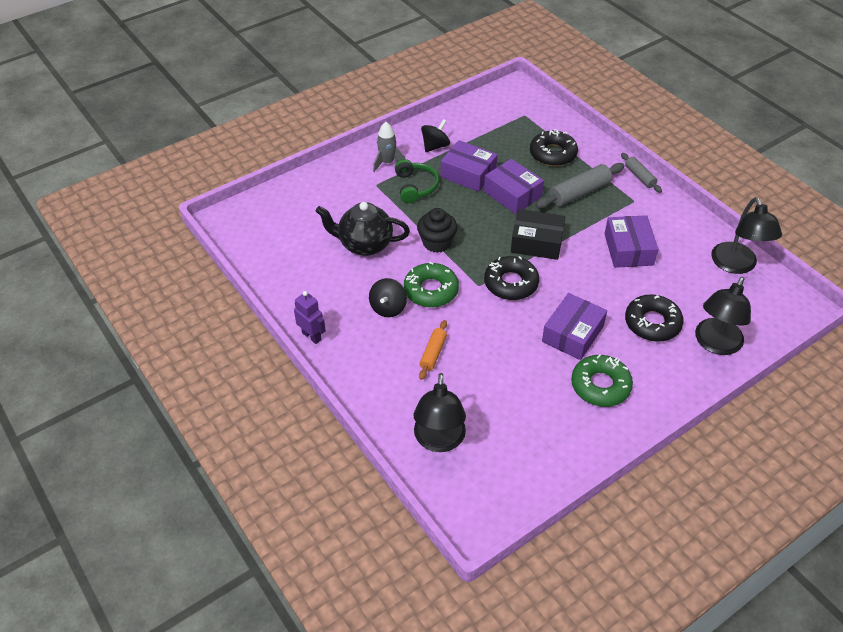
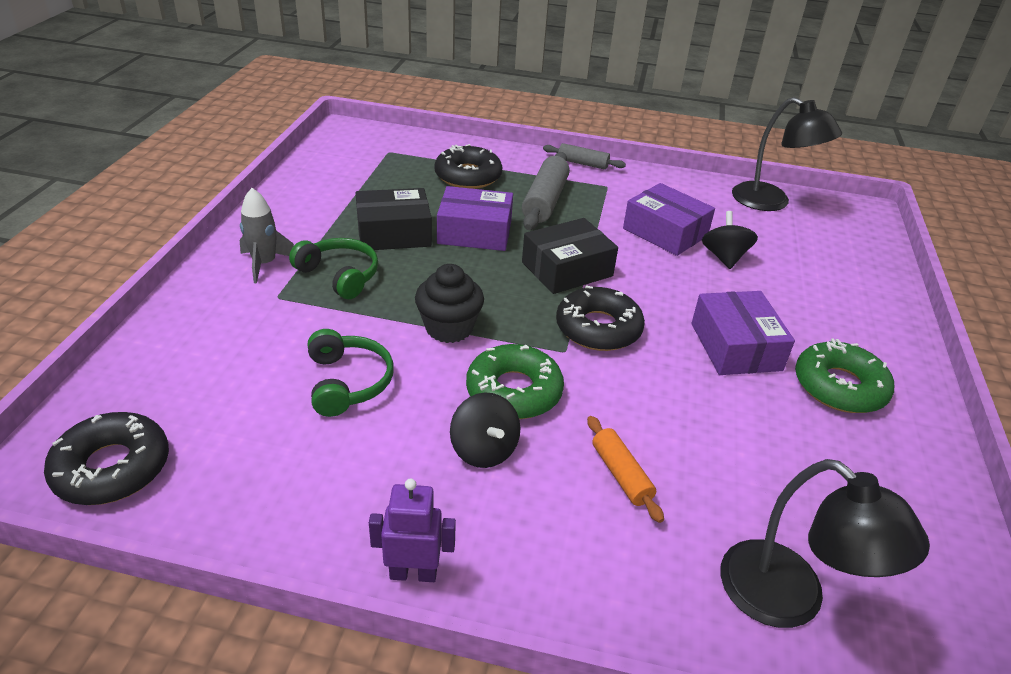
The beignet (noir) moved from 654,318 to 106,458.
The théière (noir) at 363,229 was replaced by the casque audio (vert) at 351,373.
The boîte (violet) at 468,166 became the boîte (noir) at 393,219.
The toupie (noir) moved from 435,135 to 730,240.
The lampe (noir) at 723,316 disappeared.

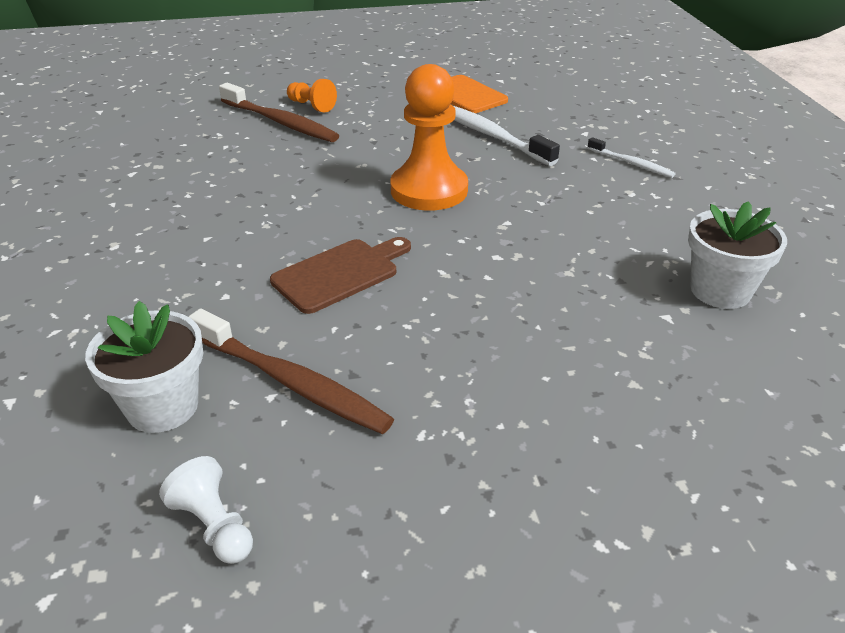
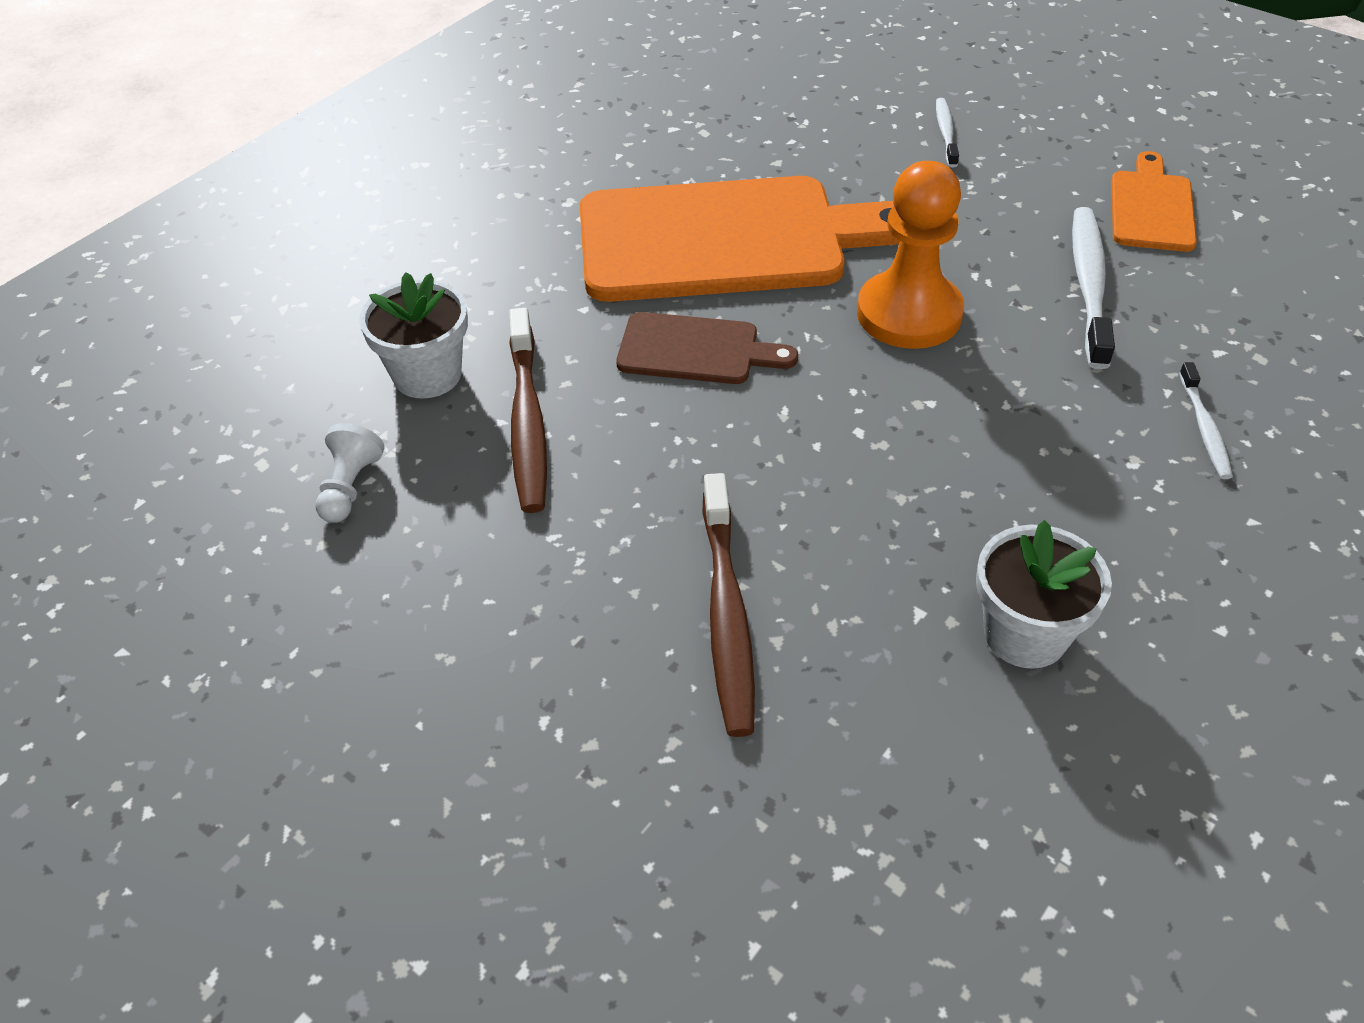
The planche à découper (orange) at 740,239 appeared.
The brosse à dents (marron) moved from 279,112 to 728,605.
The pion (orange) at 312,96 was replaced by the brosse à dents (blanc) at 947,132.

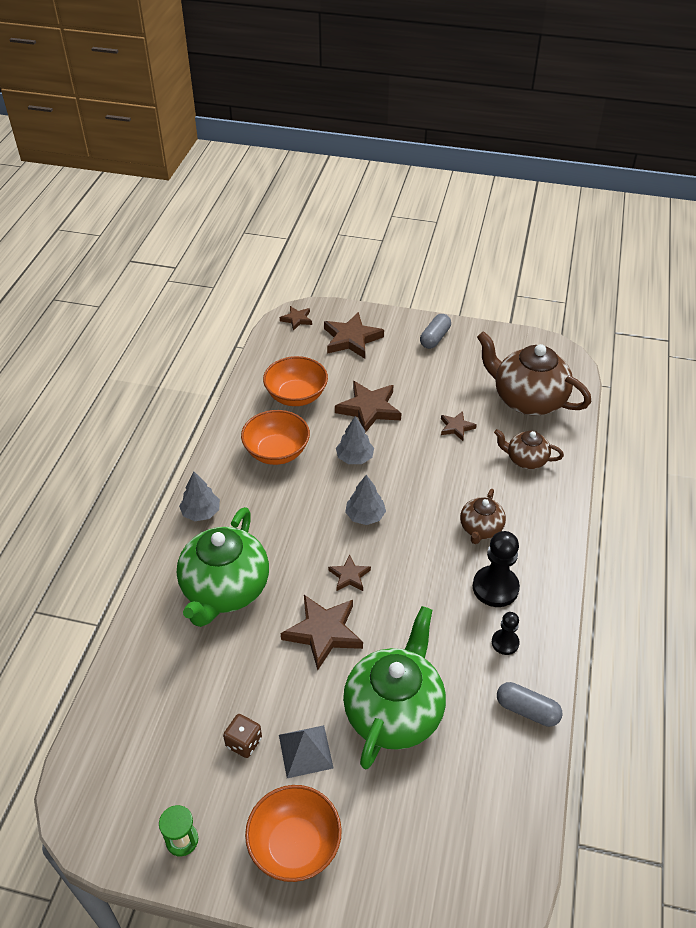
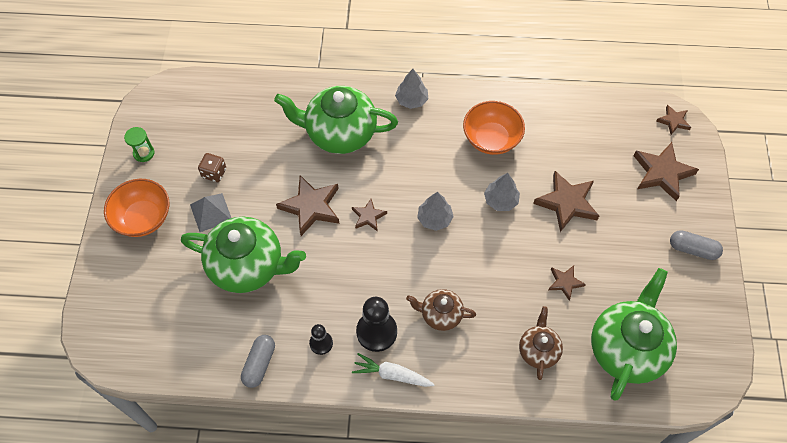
The carotte (blanc) at 393,370 appeared.
The théière (marron) at 534,373 became the théière (vert) at 634,334.
The bol (orange) at 295,381 disappeared.

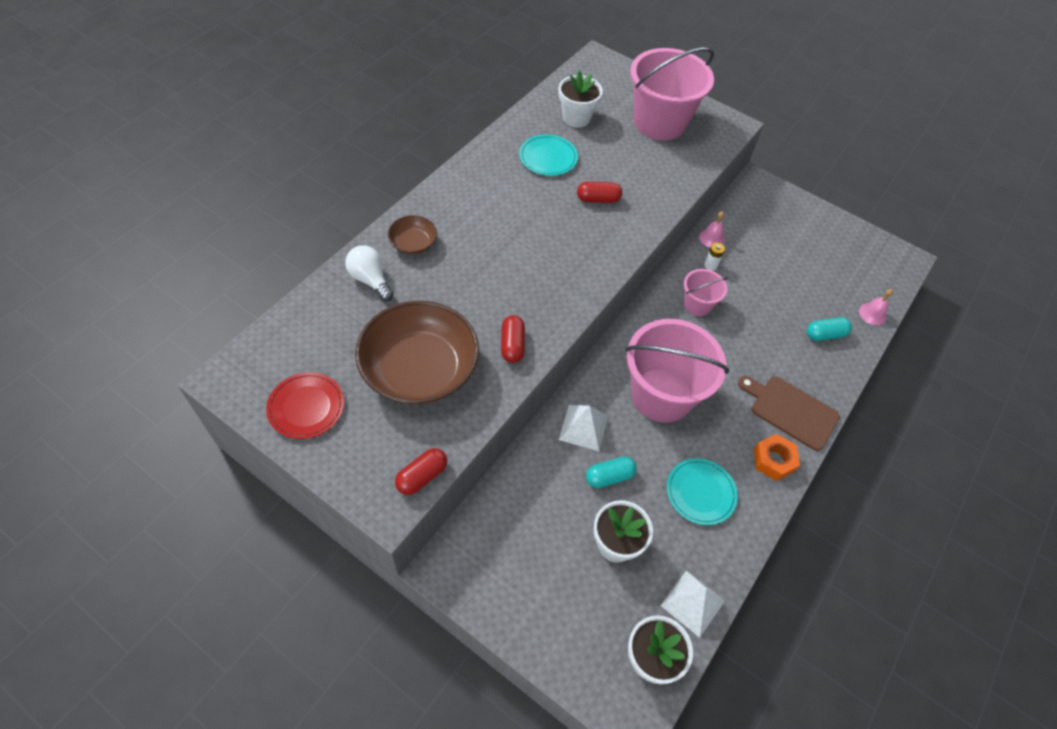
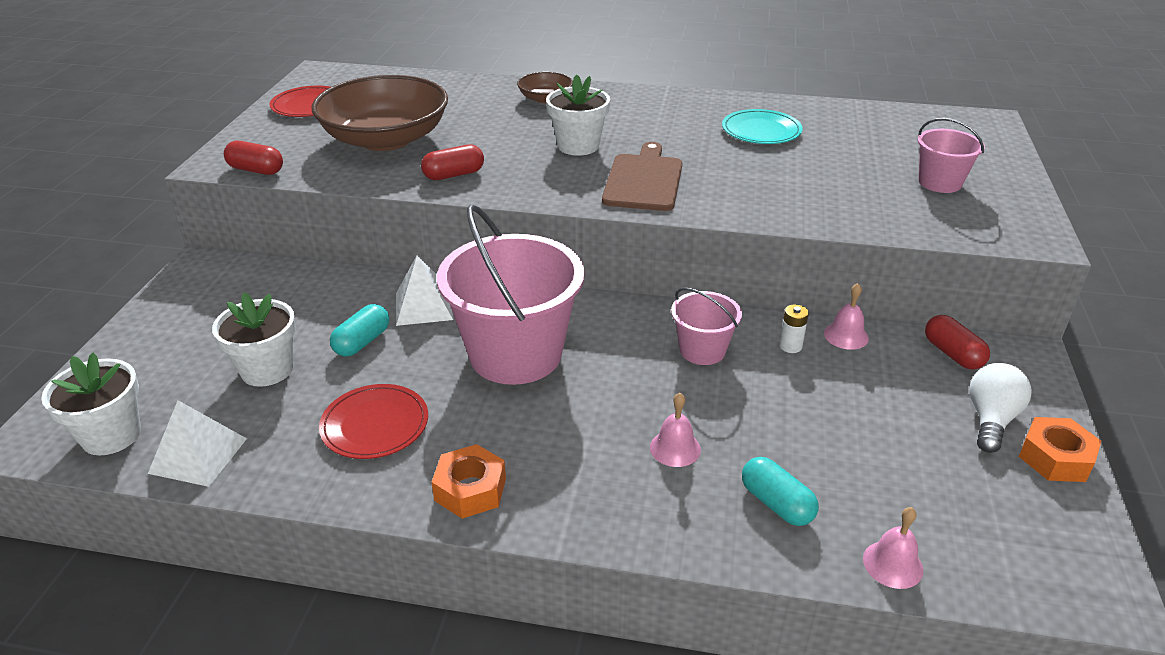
The assiette (turquoise) at 702,491 became the assiette (rouge) at 373,421.
The gélule (turquoise) at 611,472 turned 75 degrees clockwise.
The pot de fleurs (blanc) moved from 580,99 to 578,115.
The planche à découper (marron) moved from 789,413 to 642,176.
The cloche (rose) at 675,430 appeared.
The seau (rose) at 672,94 changed to 0.50 times the size.
The gélule (rouge) moved from 599,192 to 957,342.
The ampoule (blanc) moved from 369,273 to 1000,408.
The écrou (orange) at 1060,449 appeared.

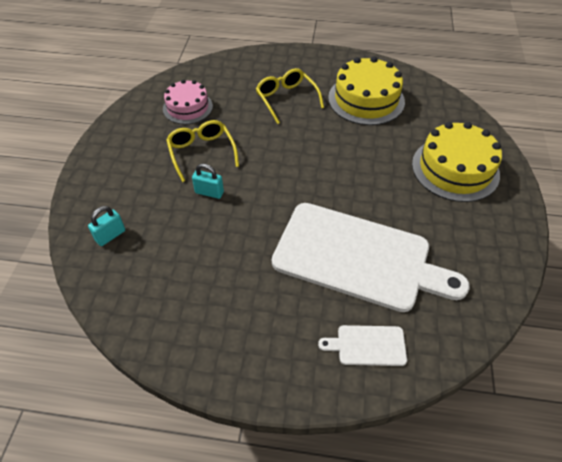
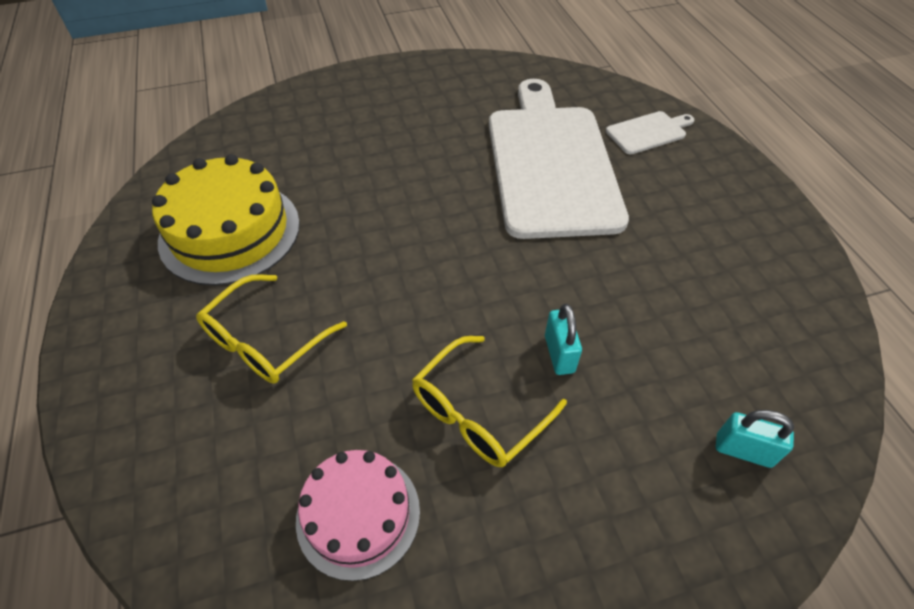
The planche à découper (blanc) at 362,345 turned 90 degrees counterclockwise.
The gâteau (jaune) at 457,162 disappeared.

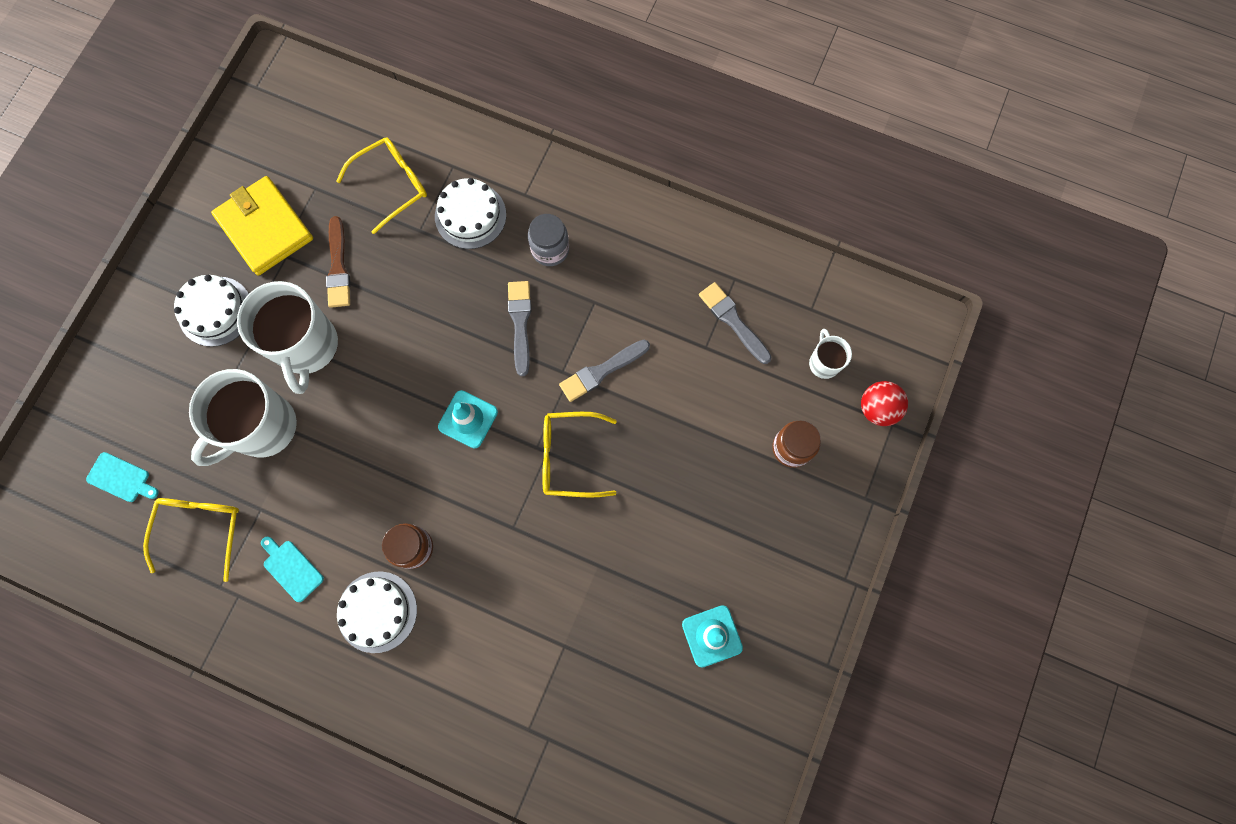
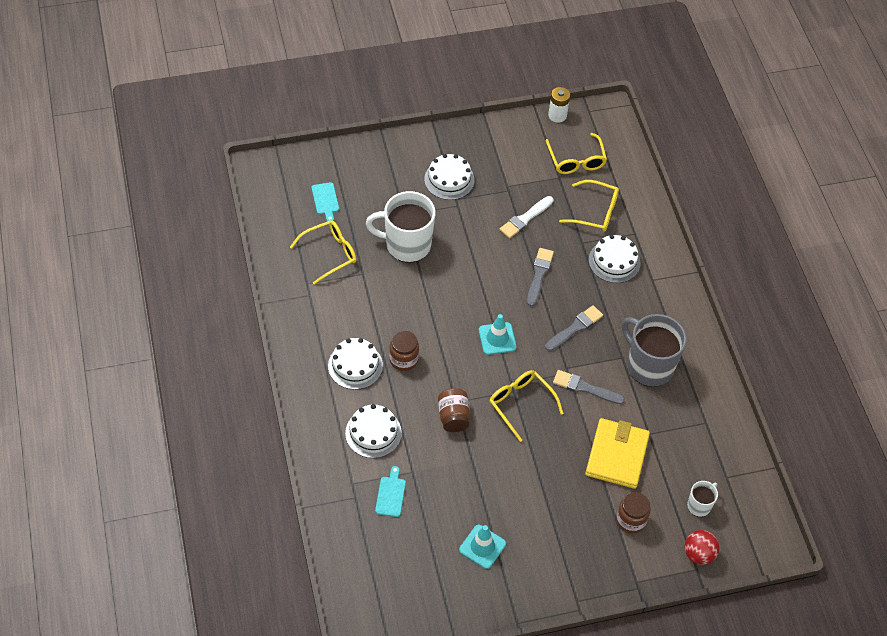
The gâteau (blanc) at 373,431 appeared.
The planche à découper (turquoise) moved from 292,569 to 390,491.
The bocal (marron) at 454,410 appeared.
The pinceau (marron) at 338,262 became the pinceau (blanc) at 526,217.
The pinceau (gris) moved from 735,323 to 540,277.
The lunettes (jaune) at 576,153 appeared.
The pile (blanc) at 559,105 appeared.
The portefeuille (jaune) moved from 262,226 to 617,453.
The tasse (gris) at 654,350 appeared.
The tasse (blanc) at 287,337 disappeared.
The bocal (gris) at 548,240 disappeared.

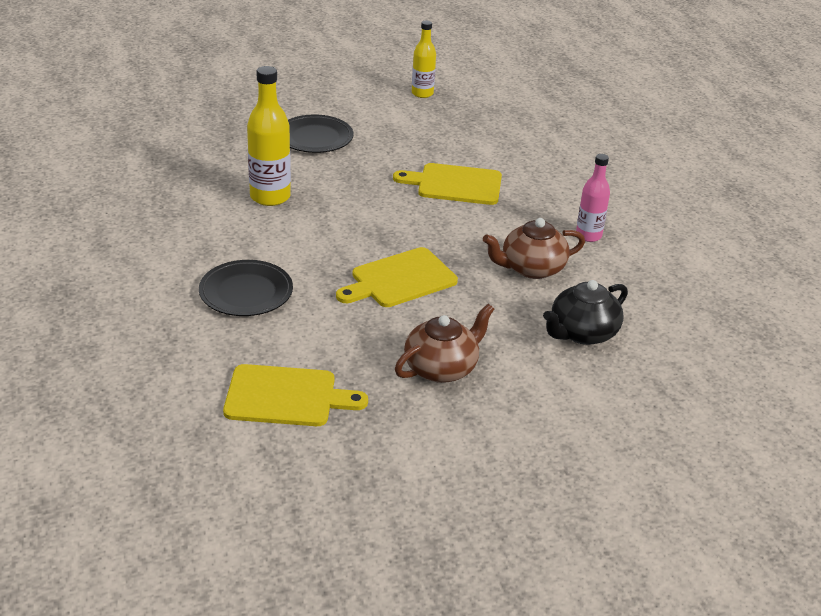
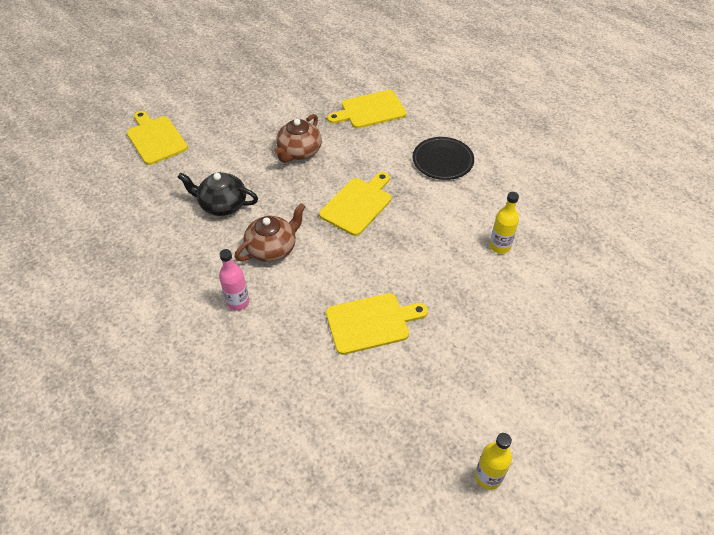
The planche à découper (jaune) at 157,138 appeared.
The théière (noir) at 585,312 turned 105 degrees counterclockwise.
The bouteille (jaune) at 269,136 changed to 0.64 times the size.
The assiette (noir) at 320,133 disappeared.

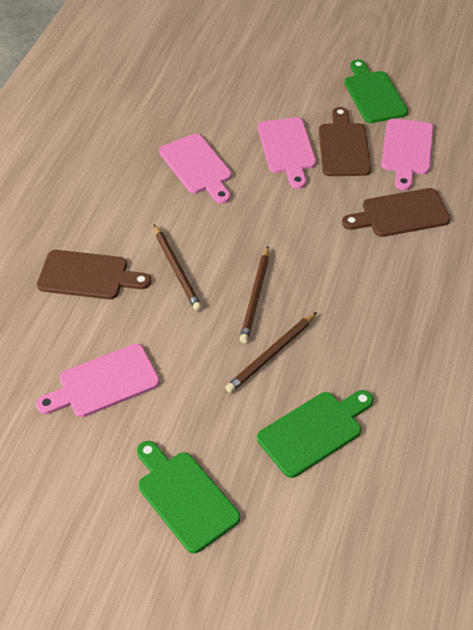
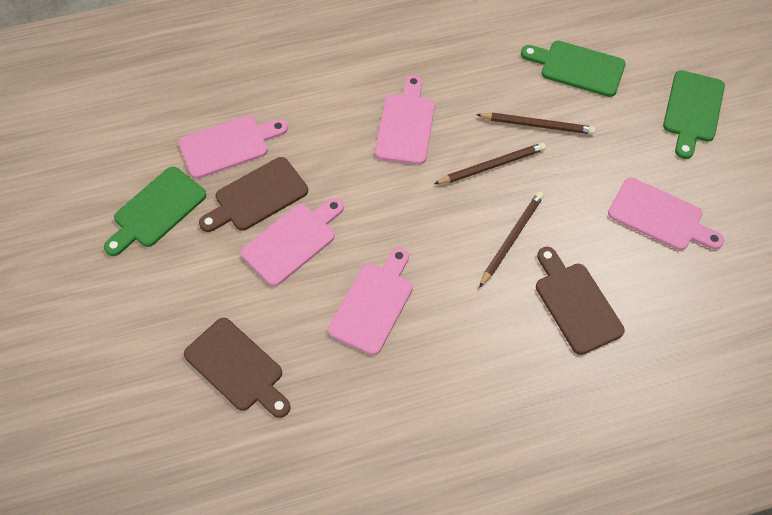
The planche à découper (marron) moved from 396,212 to 237,368.
The planche à découper (rose) at 405,120 appeared.

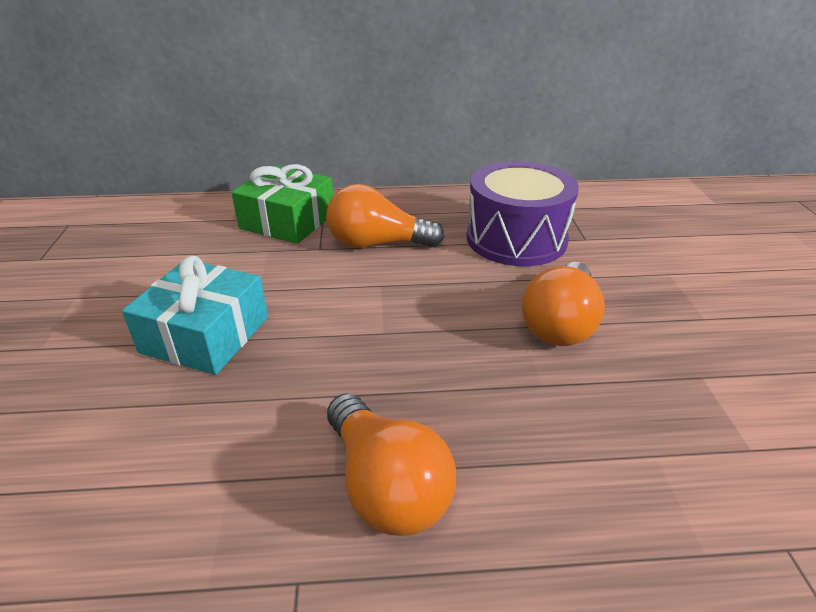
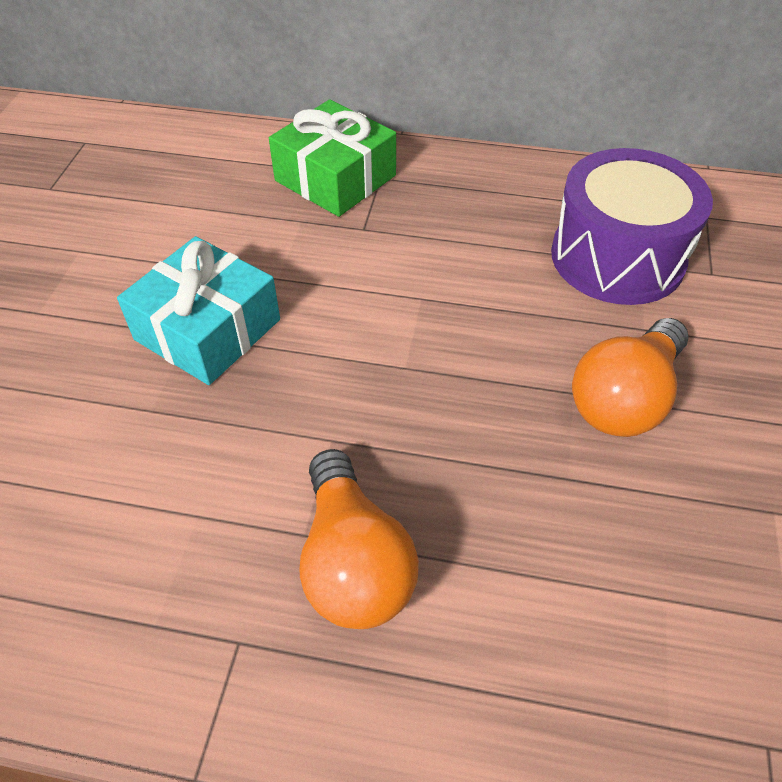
The ampoule (orange) at 385,216 disappeared.

